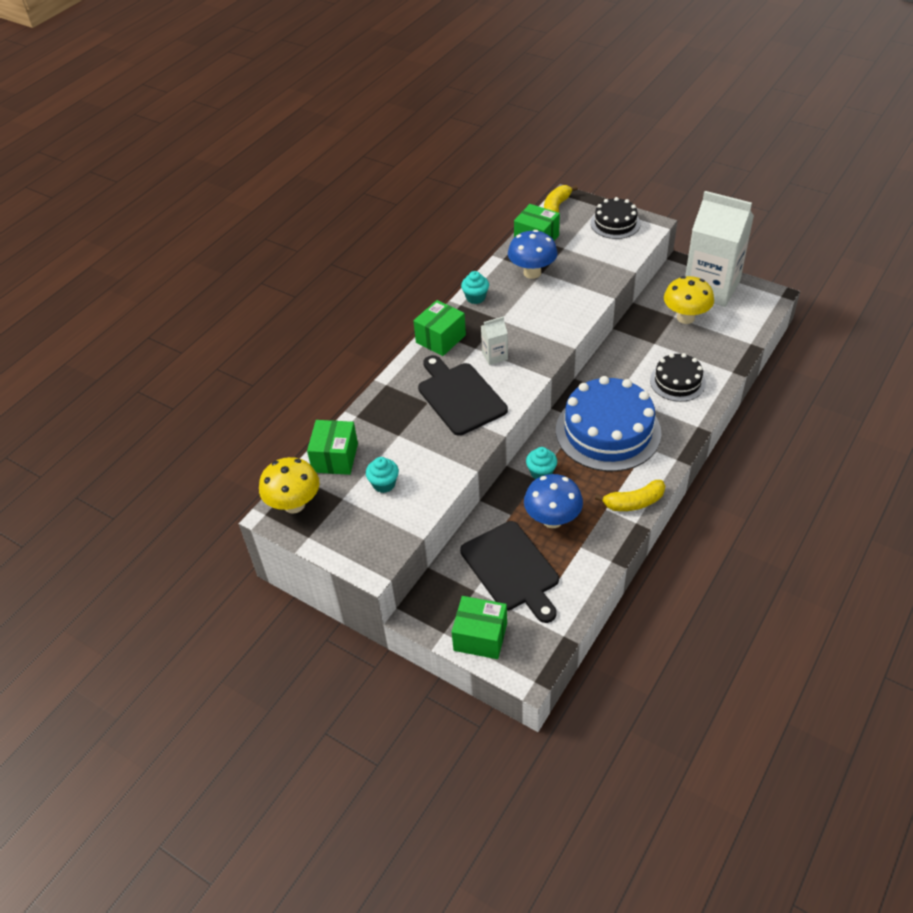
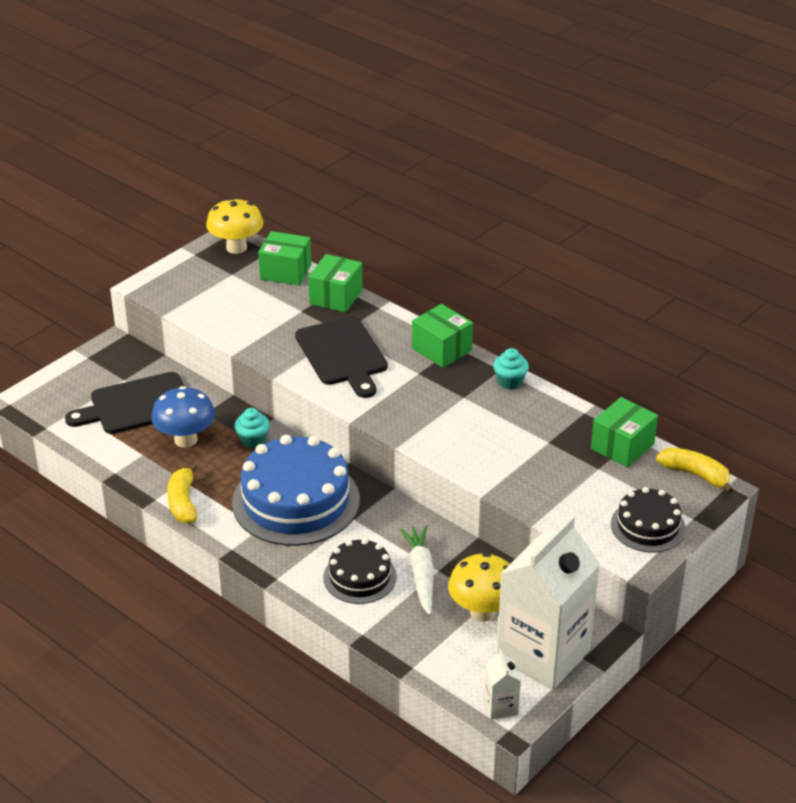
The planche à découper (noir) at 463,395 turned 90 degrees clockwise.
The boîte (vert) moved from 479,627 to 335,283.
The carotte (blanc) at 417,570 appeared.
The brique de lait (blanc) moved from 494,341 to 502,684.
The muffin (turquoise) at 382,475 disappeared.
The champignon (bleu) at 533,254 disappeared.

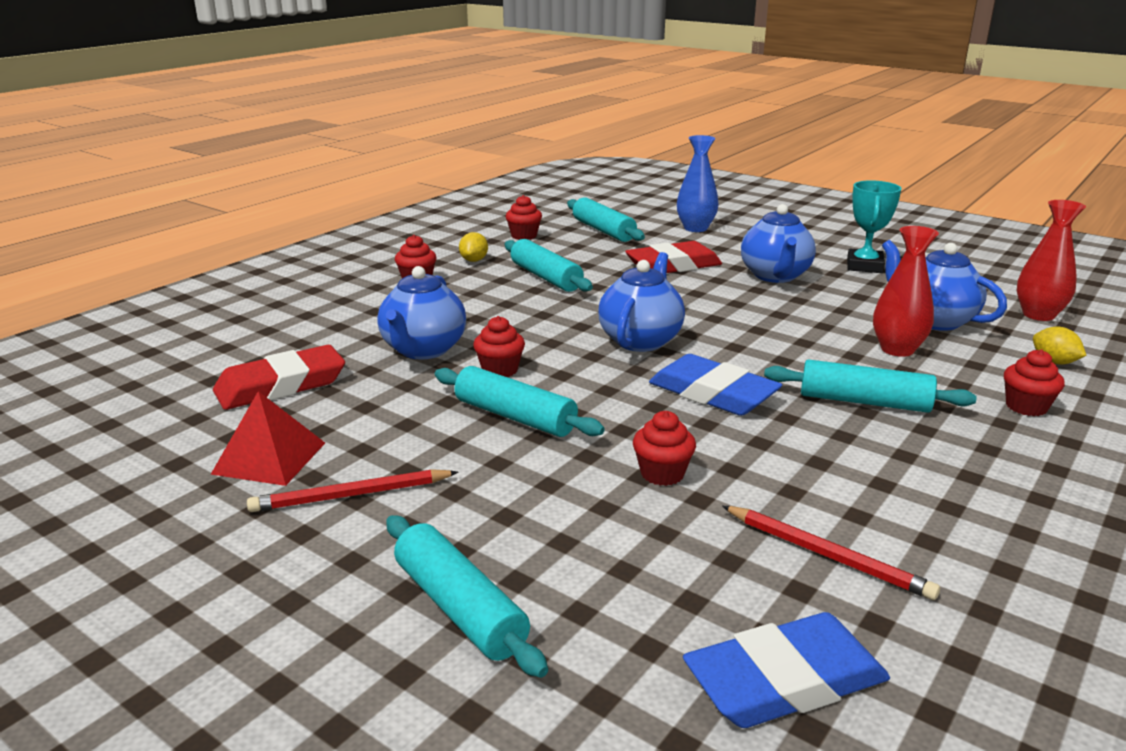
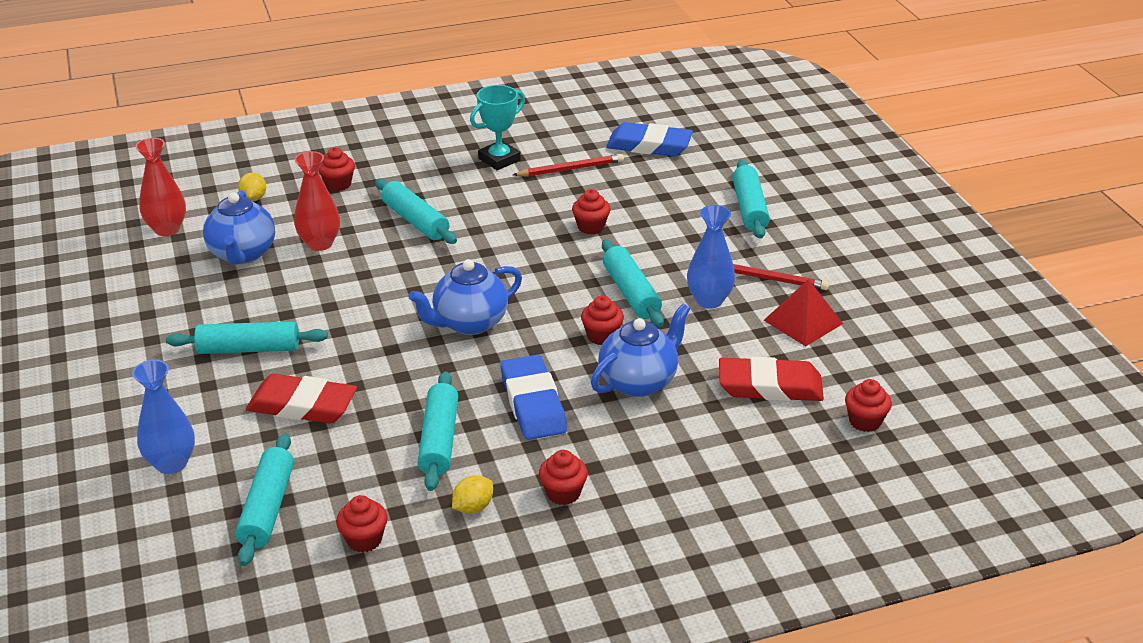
The théière (bleu) at 778,243 was replaced by the rouleau à pâtisserie (turquoise) at 247,337.
The trophée (turquoise) moved from 874,226 to 497,127.
The gomme (bleu) moved from 715,385 to 534,397.
The crayon (rouge) at 831,553 turned 90 degrees clockwise.
The vase (bleu) at 711,257 appeared.
The muffin (rouge) at 868,405 appeared.

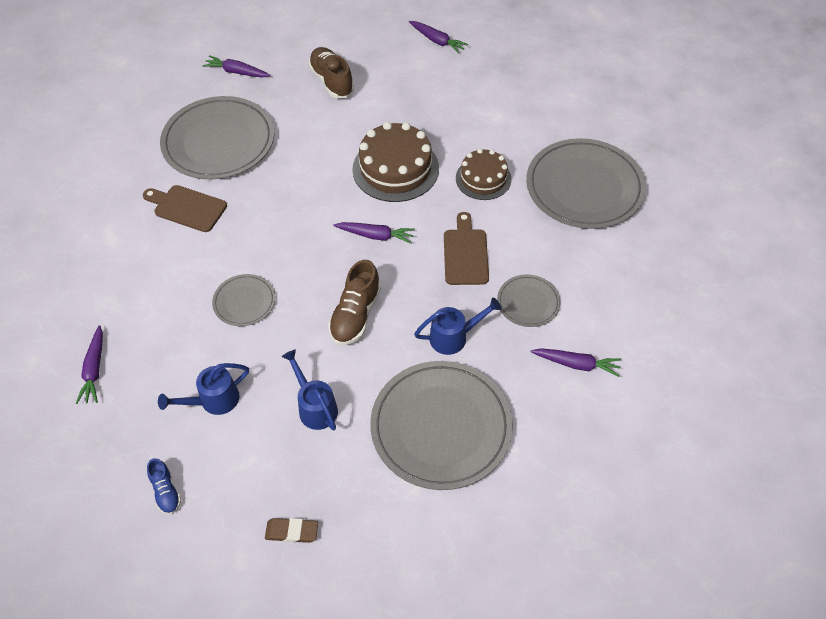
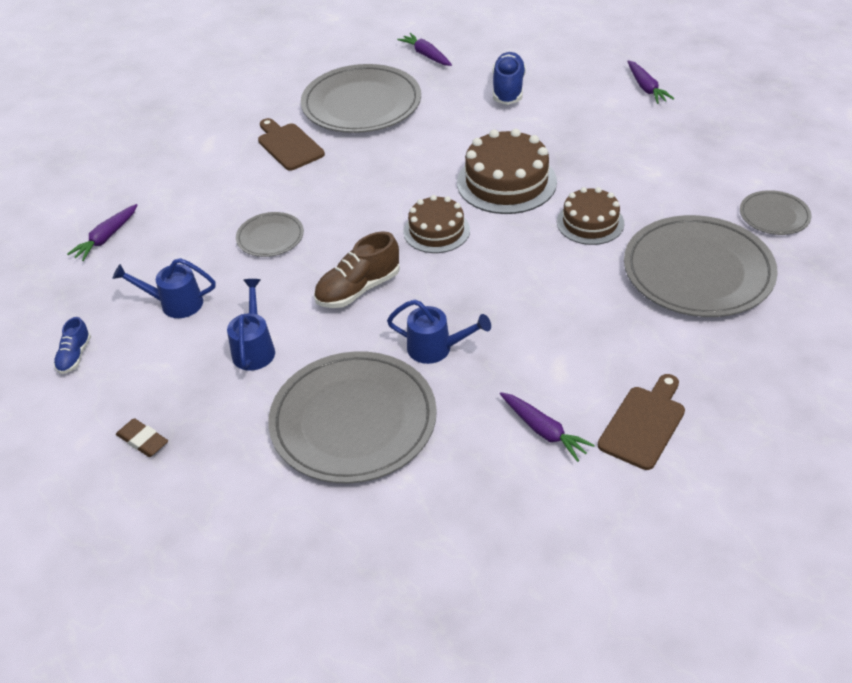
The carotte (violet) at 374,233 was replaced by the gâteau (marron) at 436,224.
The chaussure (marron) at 331,72 became the chaussure (bleu) at 509,78.
The planche à découper (marron) moved from 466,248 to 641,422.
The assiette (gris) moved from 529,300 to 775,212.

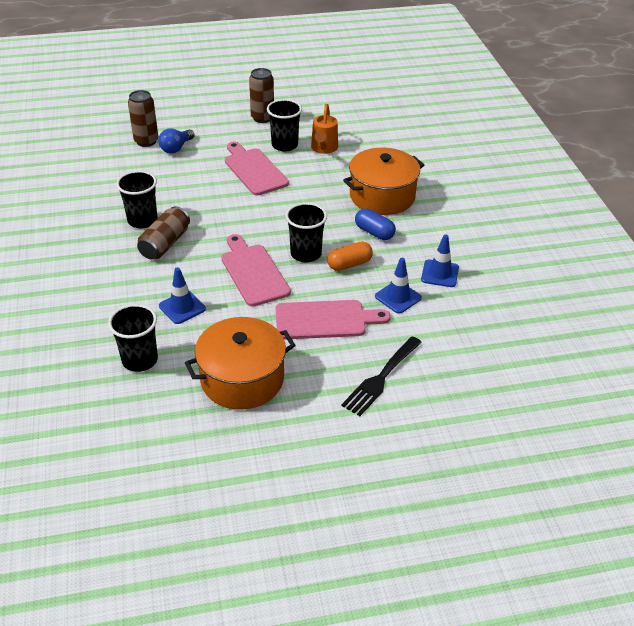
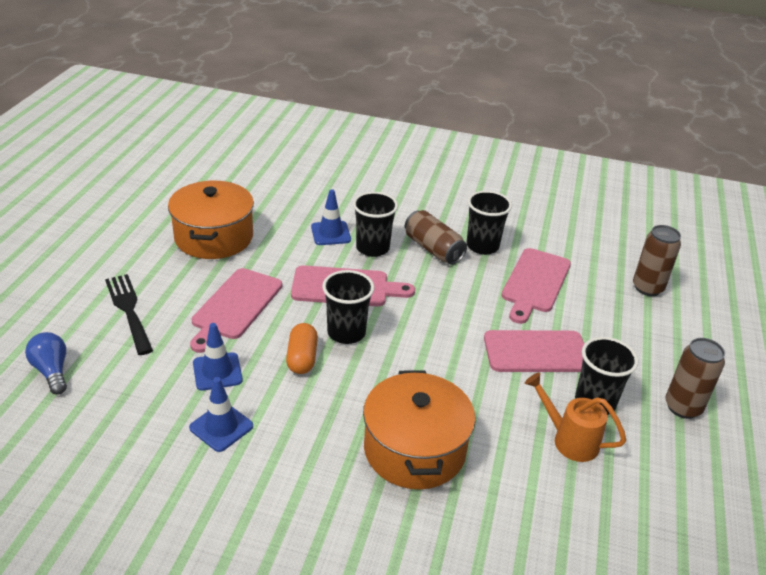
The ampoule (bleu) moved from 176,140 to 46,363.
The gobelet (noir) moved from 133,338 to 375,224.
The planche à découper (rose) at 536,286 appeared.
The gélule (bleu) at 375,224 disappeared.

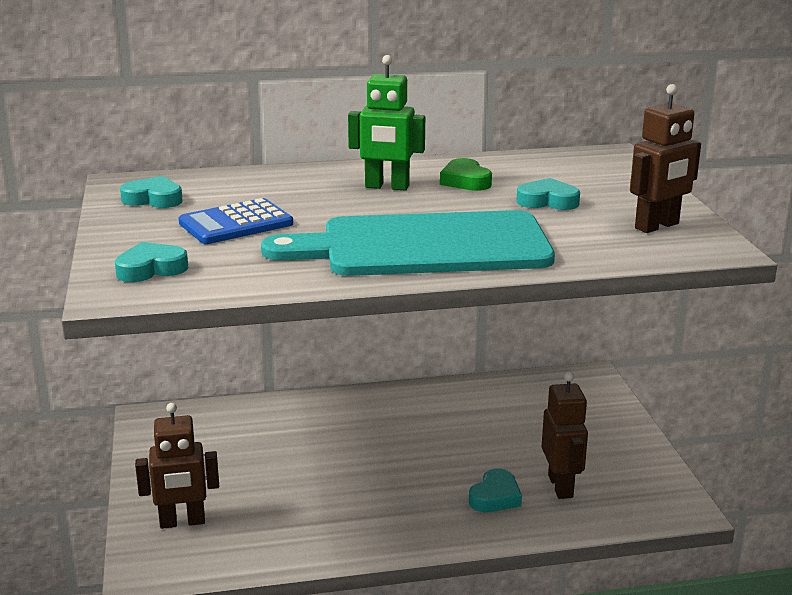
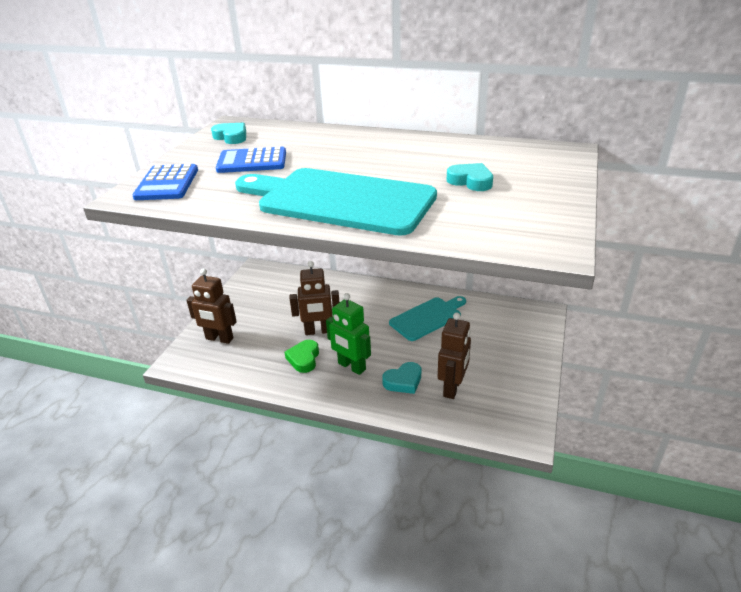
The cœur (turquoise) at 151,262 was replaced by the calculatrice (bleu) at 165,182.
The cœur (vert) moved from 466,174 to 302,356.
The robot (marron) moved from 665,158 to 314,298.
The robot (vert) moved from 386,123 to 348,334.
The planche à découper (turquoise) at 427,318 appeared.

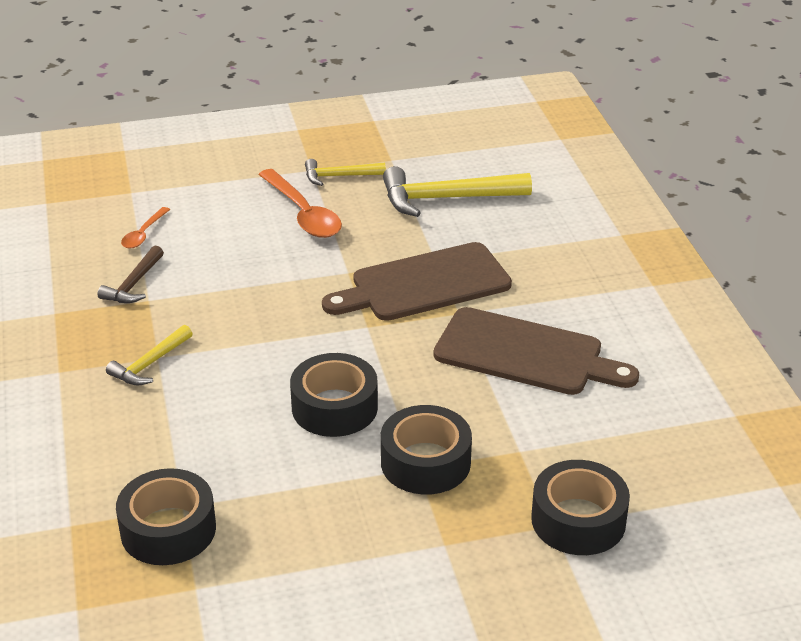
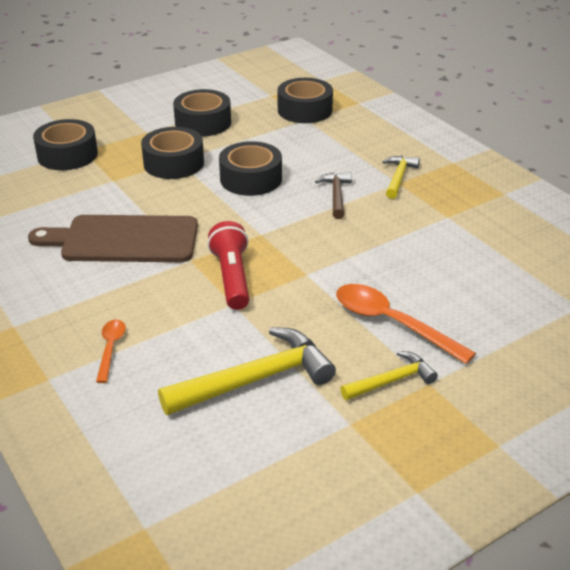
The cuillère (orange) moved from 145,228 to 111,351.
The ruban adhésif (noir) at 202,113 appeared.
The planche à découper (marron) at 417,281 was replaced by the lampe de poche (rouge) at 228,265.
The marteau (marron) moved from 131,274 to 333,195.

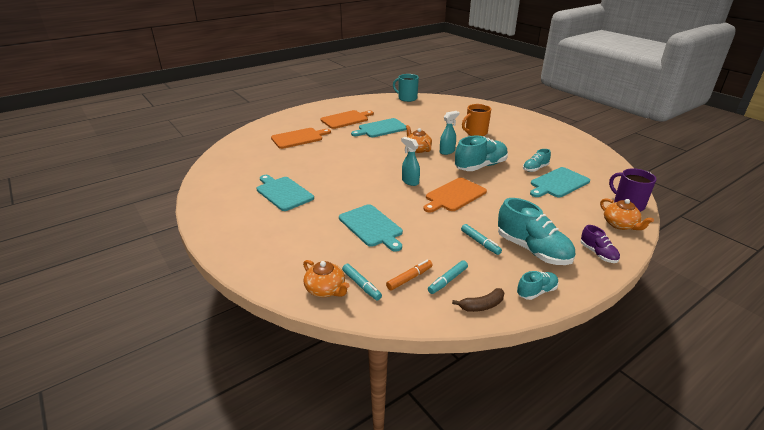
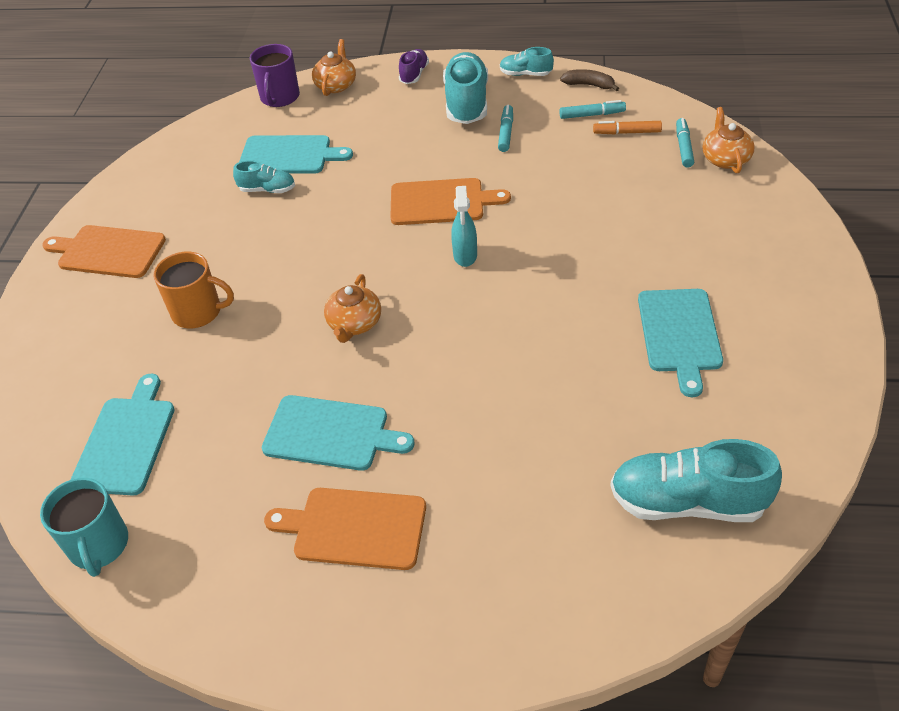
The planche à découper (orange) moved from 301,138 to 104,251.
The planche à découper (turquoise) moved from 371,228 to 122,435.
The chaussure (turquoise) moved from 481,153 to 696,480.
The vaporisateur (turquoise) at 449,133 disappeared.

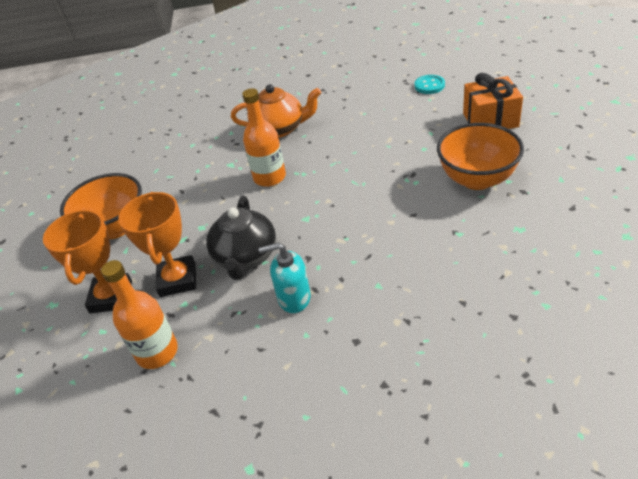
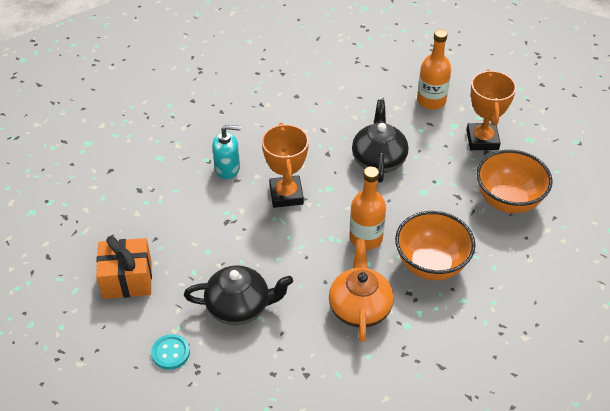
The théière (noir) at 238,295 appeared.
The distributeur de savon (turquoise) moved from 285,278 to 226,152.
The trophée (orange) moved from 157,244 to 285,165.
The théière (orange) at 276,111 turned 90 degrees clockwise.
The bol (orange) moved from 480,156 to 435,245.

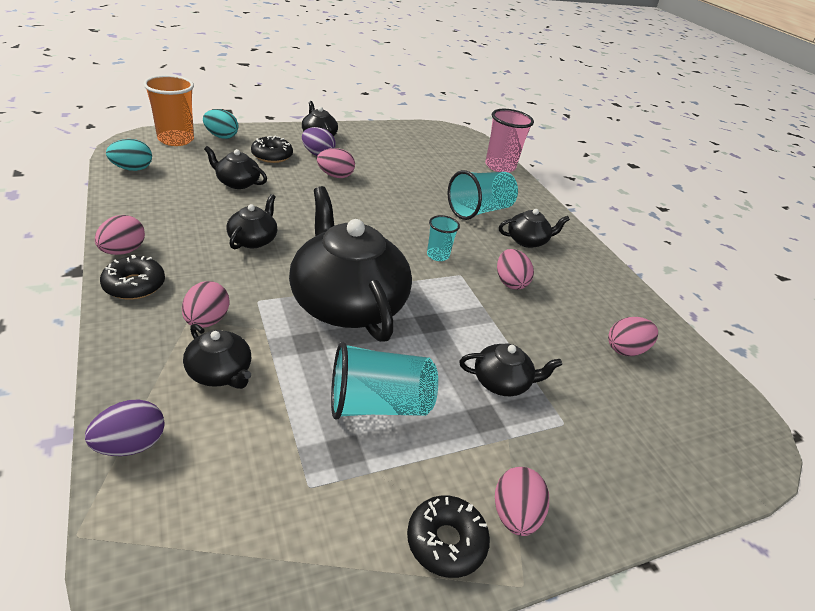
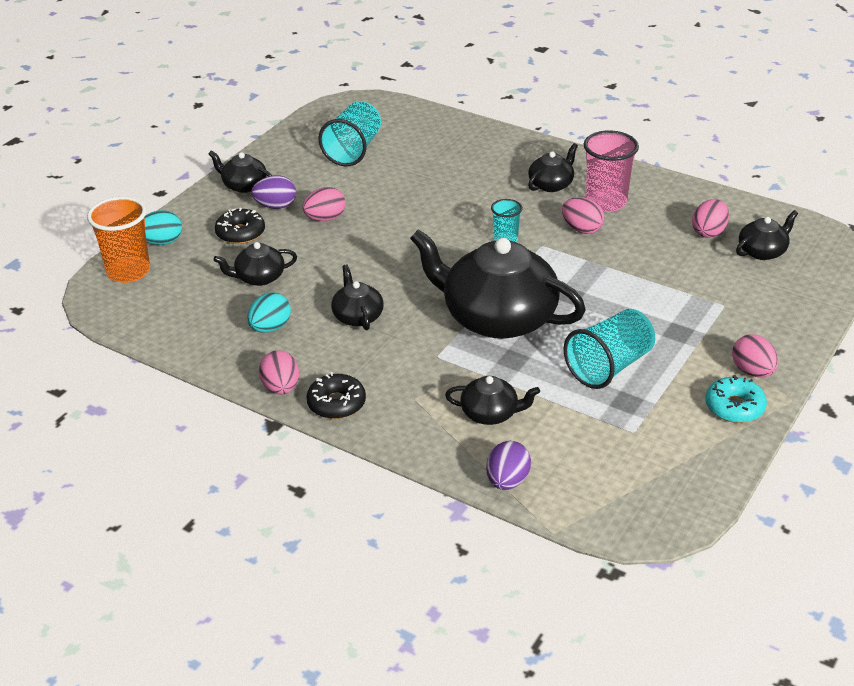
The œuf (turquoise) moved from 129,155 to 269,312.
The gobelet (turquoise) moved from 483,195 to 350,133.
The gobelet (rose) moved from 509,141 to 611,171.
The beignet (noir) at 448,536 became the beignet (turquoise) at 736,399.
The théière (noir) moved from 510,370 to 767,235.
The œuf (rose) at 205,304 disappeared.

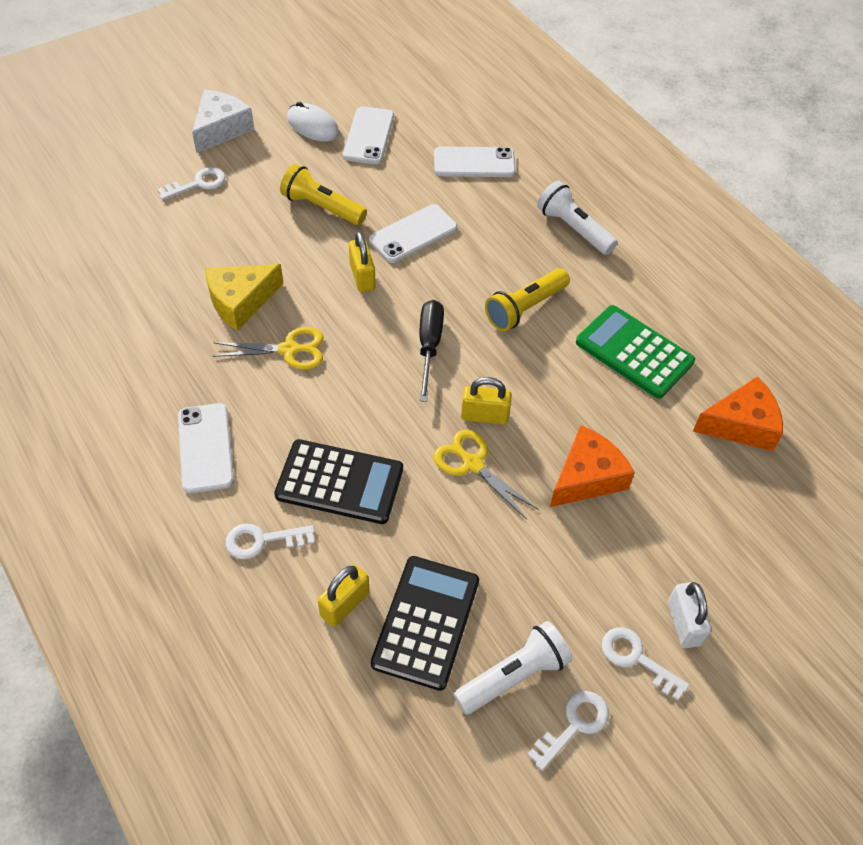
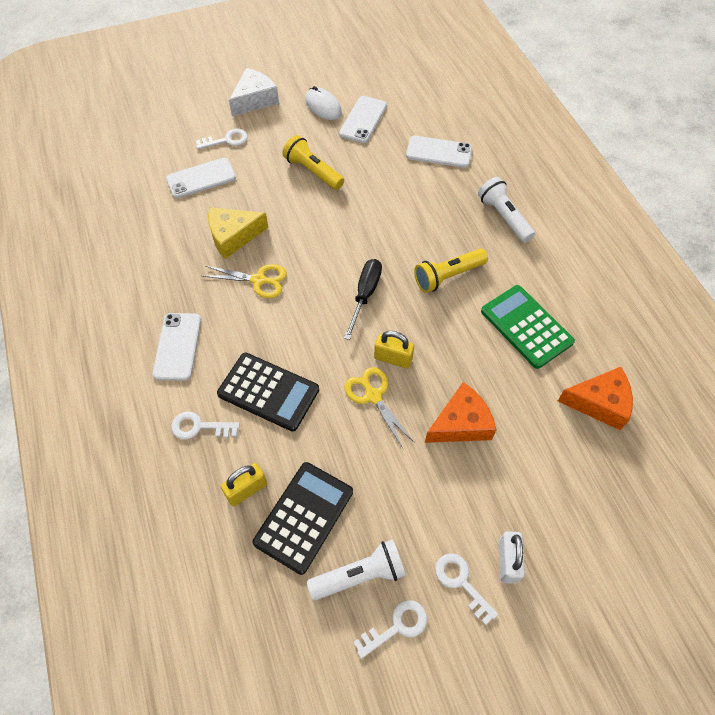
The téléphone (blanc) moved from 413,233 to 201,178.
The cadenas (jaune) at 362,262 disappeared.

